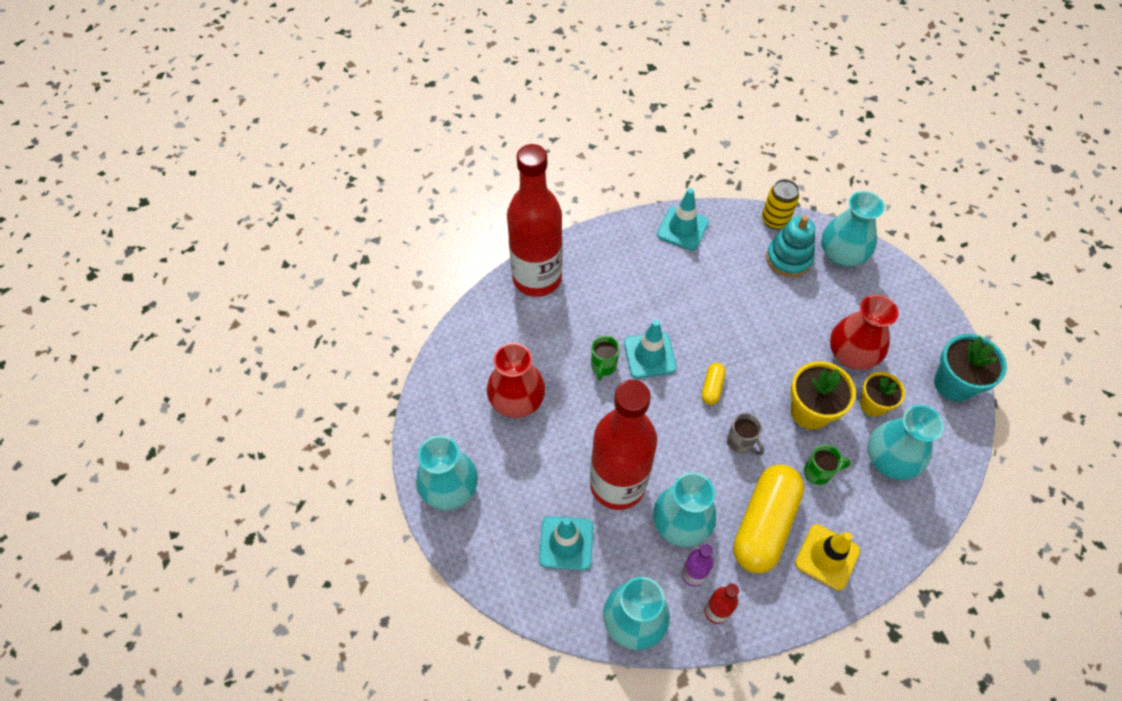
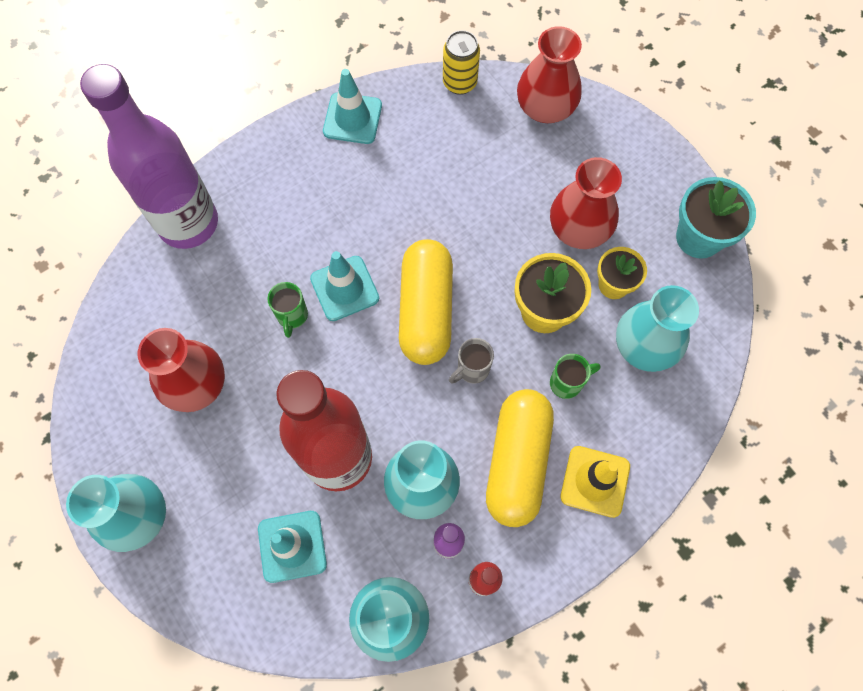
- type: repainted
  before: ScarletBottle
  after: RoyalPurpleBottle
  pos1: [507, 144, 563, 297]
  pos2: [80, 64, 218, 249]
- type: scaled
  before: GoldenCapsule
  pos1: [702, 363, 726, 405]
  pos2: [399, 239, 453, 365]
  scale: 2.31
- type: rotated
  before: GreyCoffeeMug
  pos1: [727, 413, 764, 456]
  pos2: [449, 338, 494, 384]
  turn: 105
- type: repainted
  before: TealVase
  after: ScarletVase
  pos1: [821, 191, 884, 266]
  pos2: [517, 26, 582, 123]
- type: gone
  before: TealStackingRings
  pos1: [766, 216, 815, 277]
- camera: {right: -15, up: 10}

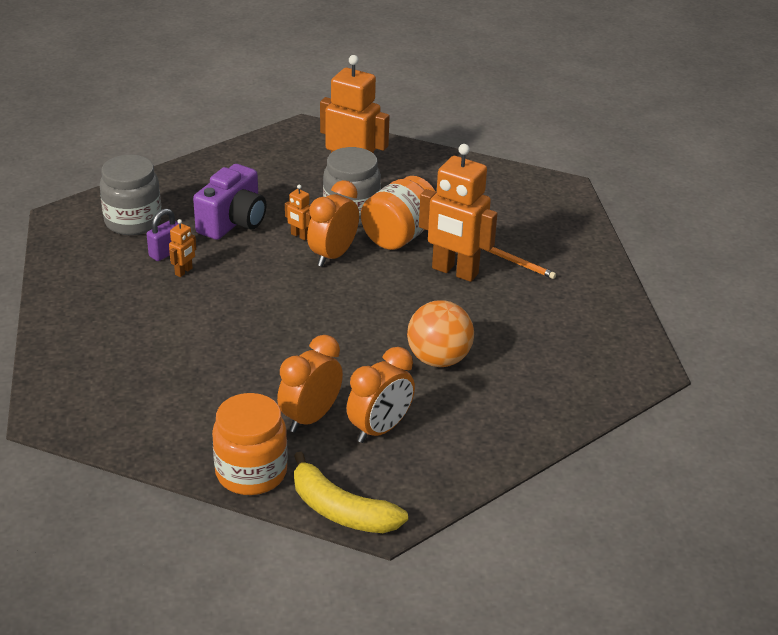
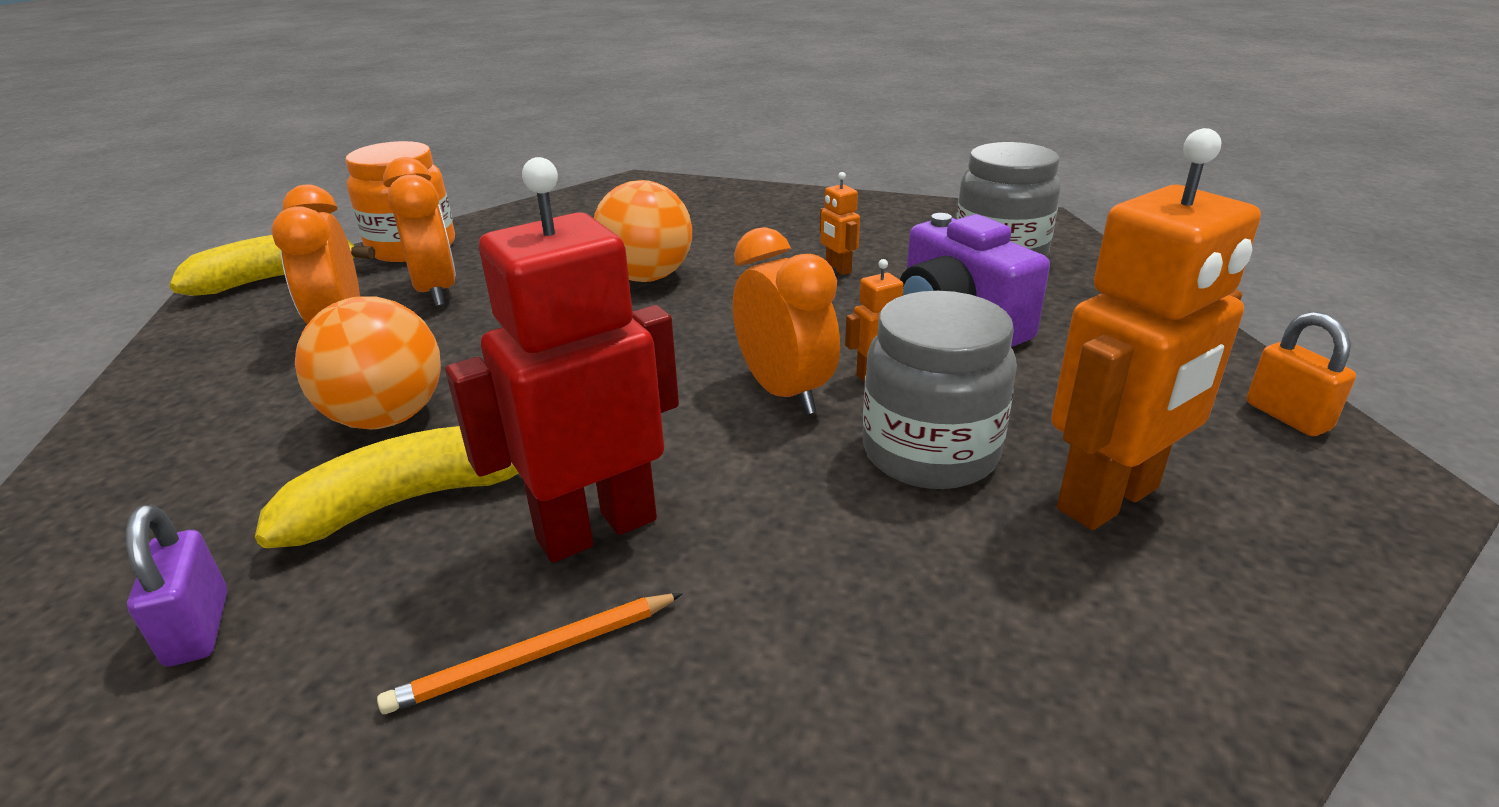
- type: shifted
  before: RoyalPurpleLock
  pos1: [147, 209, 179, 261]
  pos2: [126, 505, 227, 667]
- type: new
  after: GoldenBanana
  pos2: [255, 426, 518, 548]
- type: repainted
  before: BrightOrangeRobot
  after: ScarletRobot
  pos1: [419, 144, 497, 282]
  pos2: [445, 157, 679, 563]
- type: new
  after: BrightOrangeSphere
  pos2: [594, 180, 692, 282]
- type: new
  after: BrightOrangeLock
  pos2: [1247, 312, 1356, 436]
- type: gone
  before: BrightOrangePreserveJar
  pos1: [361, 176, 436, 250]
- camera: {right: 120, up: -5}

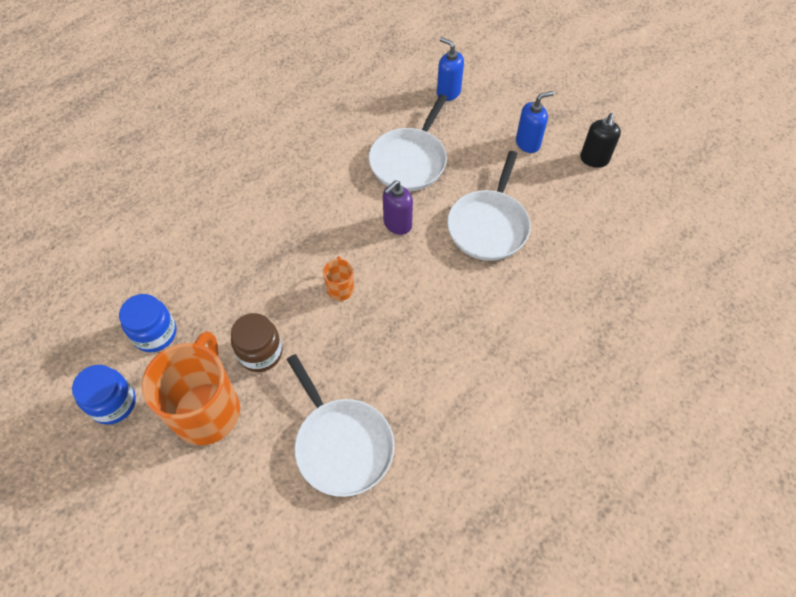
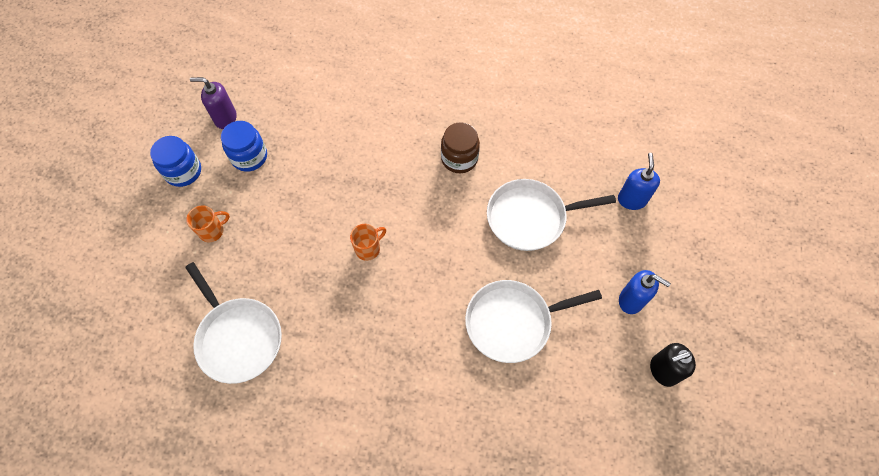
- type: rotated
  before: PureWhitePan
  pos1: [287, 354, 394, 497]
  pos2: [185, 262, 282, 384]
  turn: -60
- type: scaled
  before: BrightOrangeCoffeeMug
  pos1: [141, 331, 240, 445]
  pos2: [186, 205, 230, 242]
  scale: 0.44
- type: shifted
  before: RoyalPurplePumpBottle
  pos1: [383, 180, 413, 235]
  pos2: [190, 77, 237, 129]
- type: shifted
  before: RussetPreserveJar
  pos1: [231, 313, 283, 372]
  pos2: [441, 122, 480, 173]
- camera: {right: 55, up: 5}

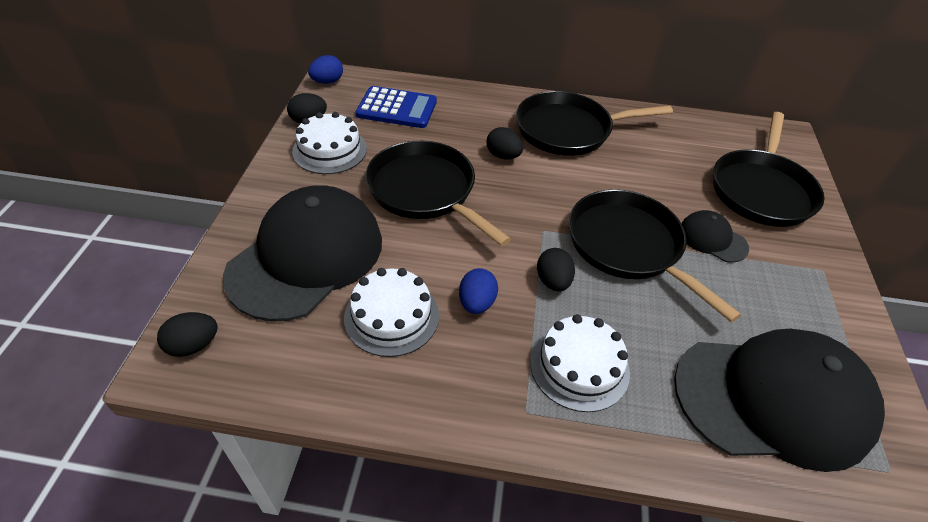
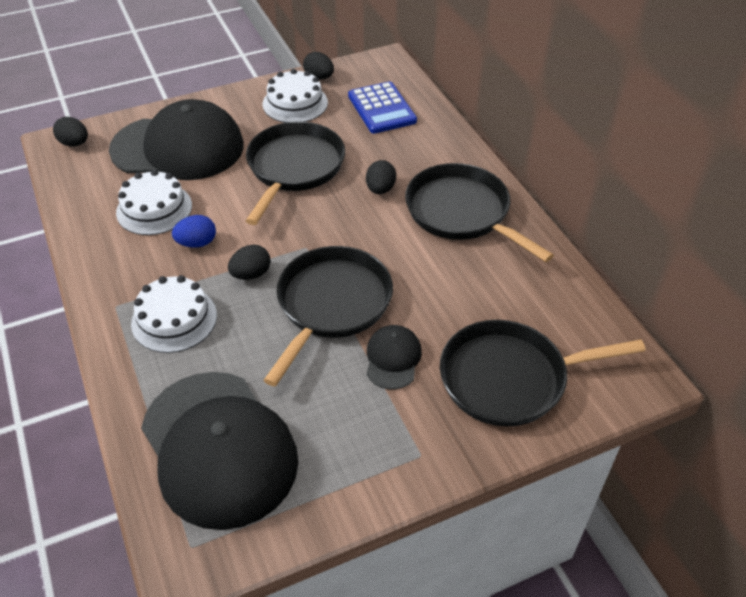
- type: gone
  before: RoyalBlueEggShape
  pos1: [308, 55, 343, 84]
- camera: {right: 60, up: 0}

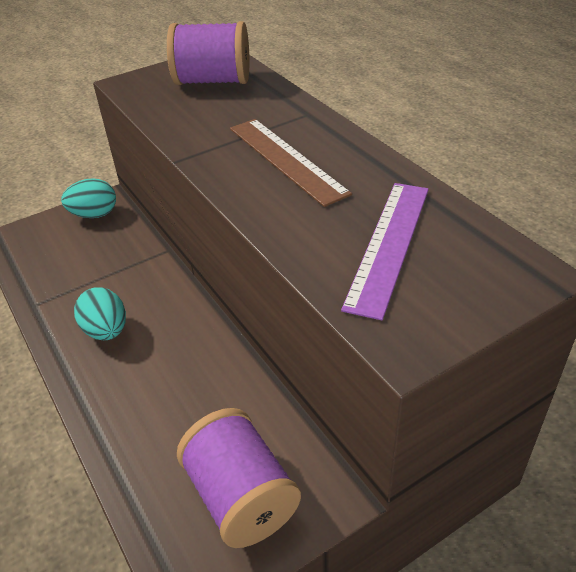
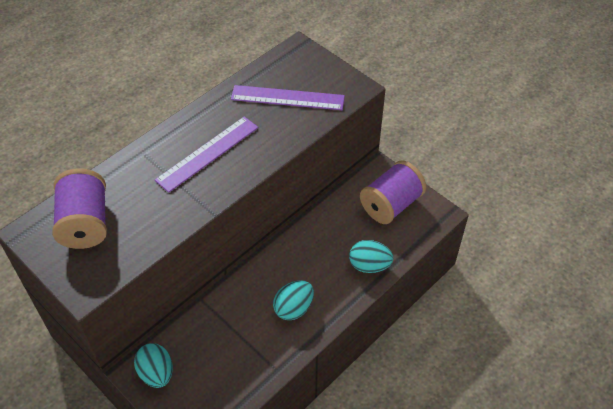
- type: repainted
  before: RussetStraightedge
  after: RoyalPurpleStraightedge
  pos1: [230, 119, 352, 207]
  pos2: [155, 117, 258, 193]
- type: new
  after: TealEggShape
  pos2: [349, 240, 393, 273]
- camera: {right: -105, up: 10}

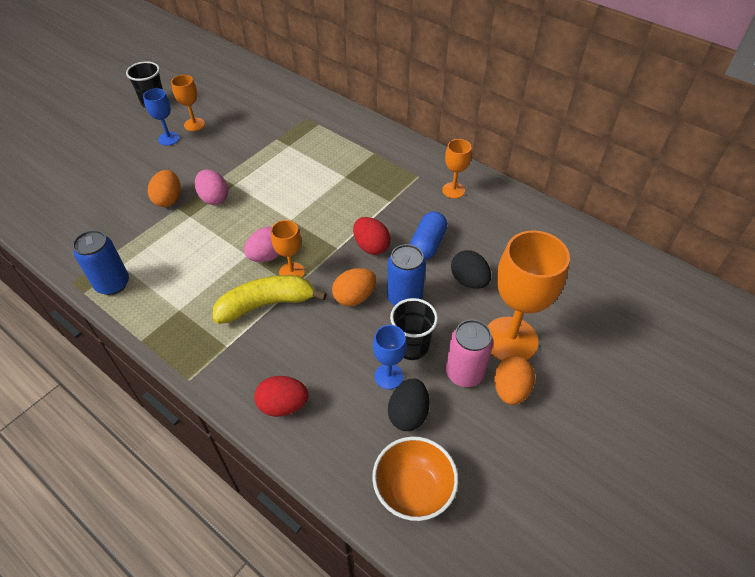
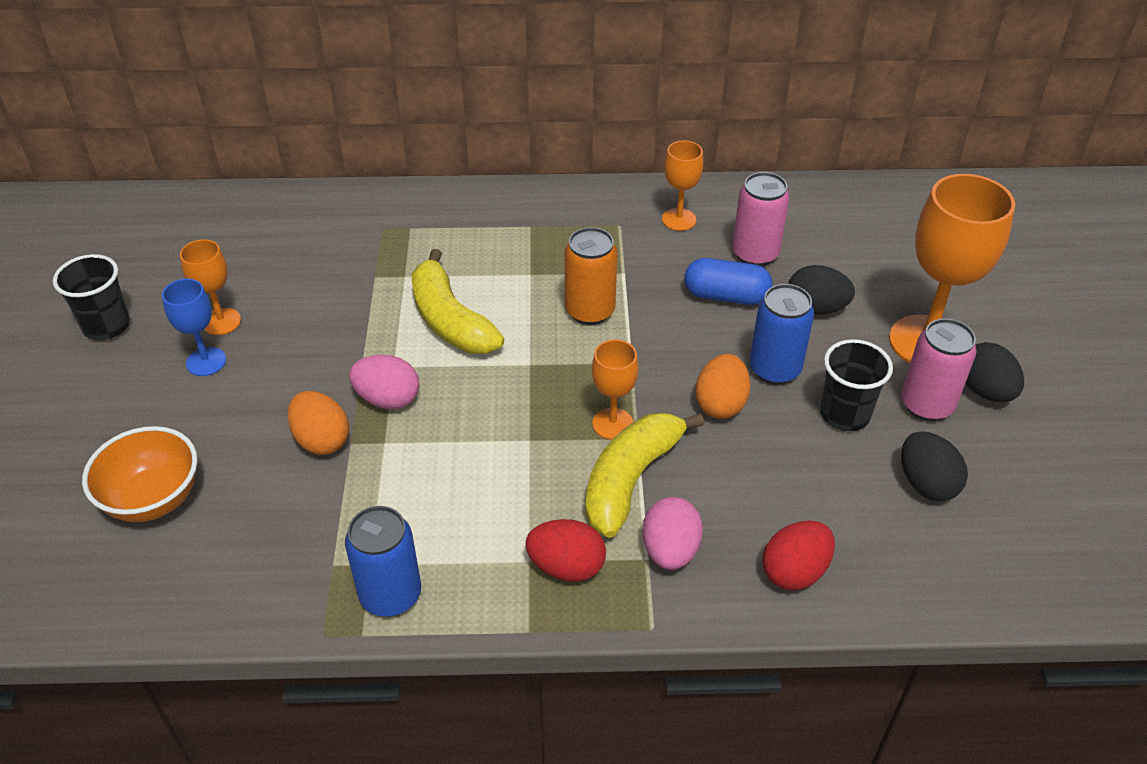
- type: shifted
  before: BrightOrangeDeepDish
  pos1: [372, 436, 458, 521]
  pos2: [82, 426, 197, 522]
- type: new
  after: GoldenBanana
  pos2: [411, 249, 504, 354]
- type: shifted
  before: ScarletEggShape
  pos1: [353, 217, 391, 255]
  pos2: [525, 519, 606, 582]
- type: new
  after: BrightOrangeTin
  pos2: [565, 227, 617, 325]
- type: shifted
  before: RosyEggShape
  pos1: [244, 227, 280, 262]
  pos2: [642, 497, 703, 570]
- type: rotated
  before: RoyalBlueCapsule
  pos1: [410, 211, 447, 260]
  pos2: [684, 258, 772, 305]
  turn: -60
- type: new
  after: RosyTin
  pos2: [732, 172, 790, 266]
- type: repainted
  before: BrightOrangeEggShape
  after: JetBlackEggShape
  pos1: [494, 356, 535, 405]
  pos2: [965, 342, 1024, 402]
- type: gone
  before: RoyalBlueChalice
  pos1: [373, 325, 407, 389]
- camera: {right: -40, up: -5}

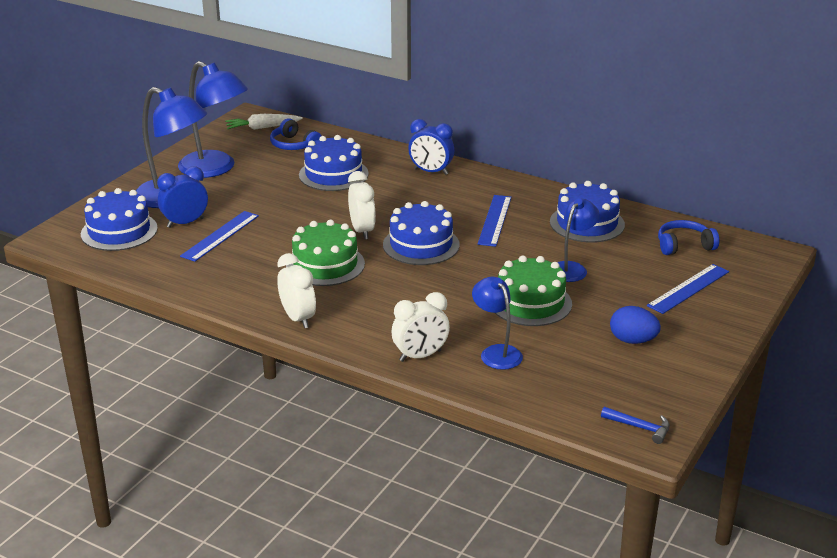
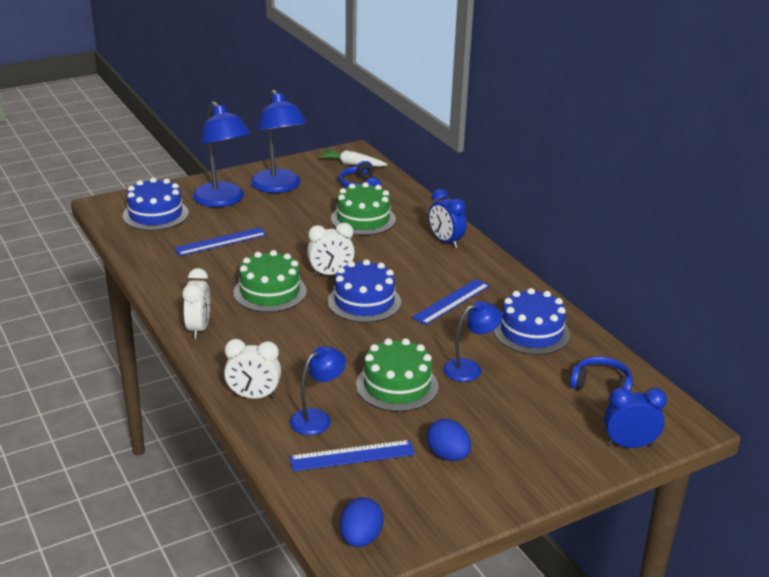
- type: rotated
  before: RoyalBlueDeskLamp
  pos1: [472, 277, 523, 370]
  pos2: [290, 346, 346, 435]
  turn: 45
- type: shifted
  before: RoyalBlueStraightedge
  pos1: [647, 264, 729, 314]
  pos2: [290, 440, 415, 471]
- type: rotated
  before: PureWhiteBedsideClock
  pos1: [348, 171, 376, 240]
  pos2: [307, 223, 355, 276]
  turn: 60
- type: repainted
  before: RoyalBlueCake
  after: EmeraldCake
  pos1: [299, 135, 369, 191]
  pos2: [331, 182, 396, 235]
- type: swapped
  before: RoyalBlueClawHammer
  after: RoyalBlueEggShape
  pos1: [601, 407, 670, 444]
  pos2: [340, 497, 383, 547]
- type: shifted
  before: RoyalBlueBedsideClock
  pos1: [157, 166, 208, 228]
  pos2: [604, 387, 667, 448]
- camera: {right: 30, up: 0}

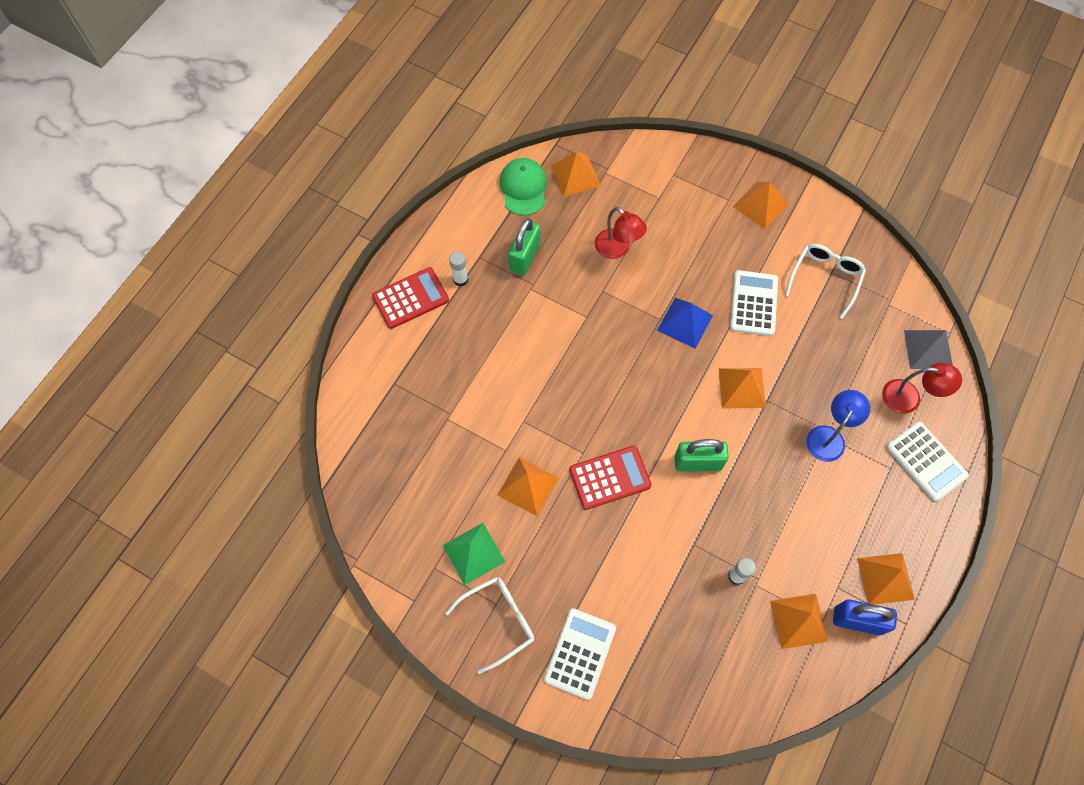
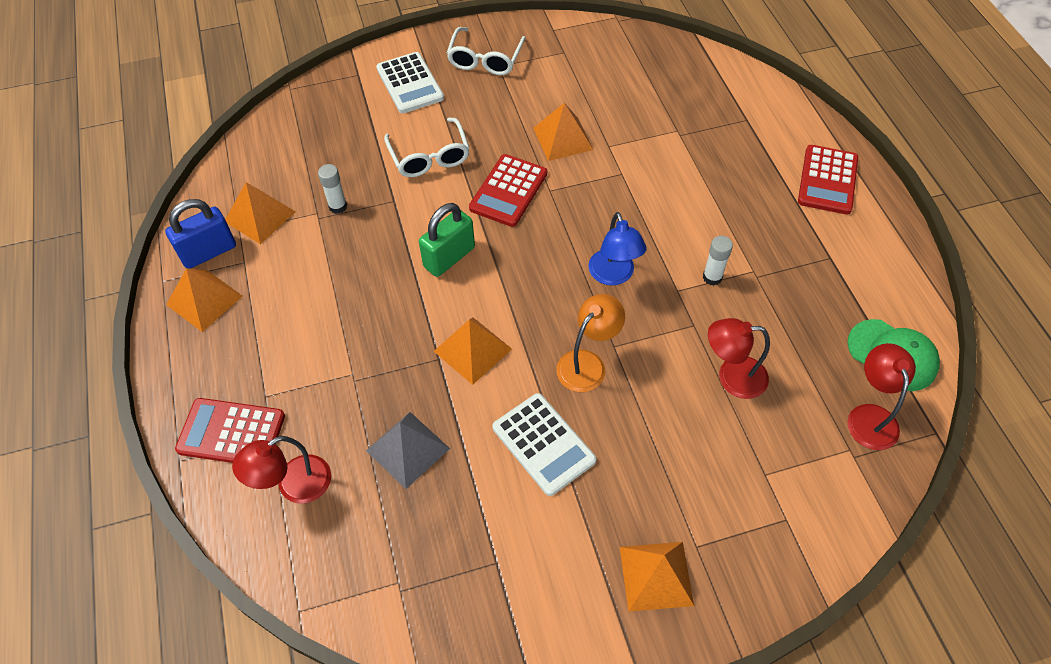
- type: repainted
  before: PureWhiteCalculator
  after: ScarletCalculator
  pos1: [886, 421, 969, 501]
  pos2: [175, 398, 285, 463]
- type: shifted
  before: GreySolidPyramid
  pos1: [904, 330, 953, 369]
  pos2: [366, 412, 450, 489]
- type: shifted
  before: PureWhiteGlasses
  pos1: [785, 244, 866, 319]
  pos2: [384, 117, 470, 177]
- type: swapped
  before: RoyalBlueSolidPyramid
  after: BrightOrangeDeskLamp
  pos1: [657, 298, 713, 349]
  pos2: [556, 294, 625, 392]
- type: shifted
  before: RoyalBlueDeskLamp
  pos1: [806, 390, 870, 462]
  pos2: [588, 212, 647, 286]
- type: shifted
  before: PureWhiteGlue
  pos1: [449, 251, 468, 287]
  pos2: [703, 236, 733, 285]
- type: swapped
  before: BrightOrangeSolidPyramid
  after: ScarletDeskLamp
  pos1: [551, 152, 601, 197]
  pos2: [847, 343, 916, 450]
- type: gone
  before: EmeraldSolidPyramid
  pos1: [443, 523, 505, 585]
- type: gone
  before: EmeraldLock
  pos1: [508, 218, 541, 276]
- camera: {right: 135, up: -10}

